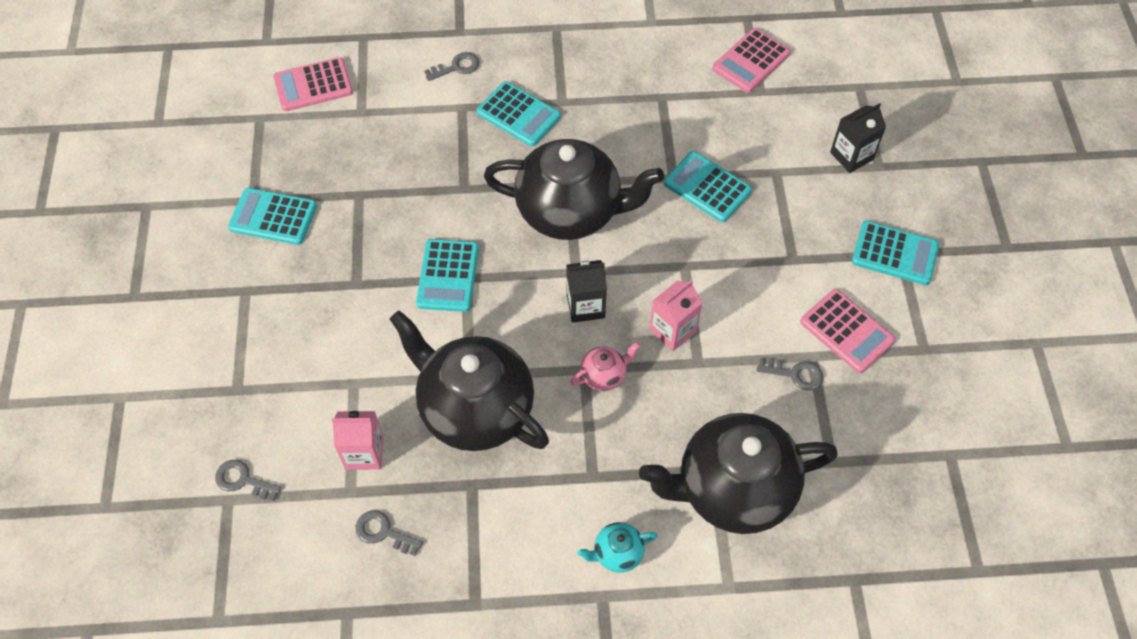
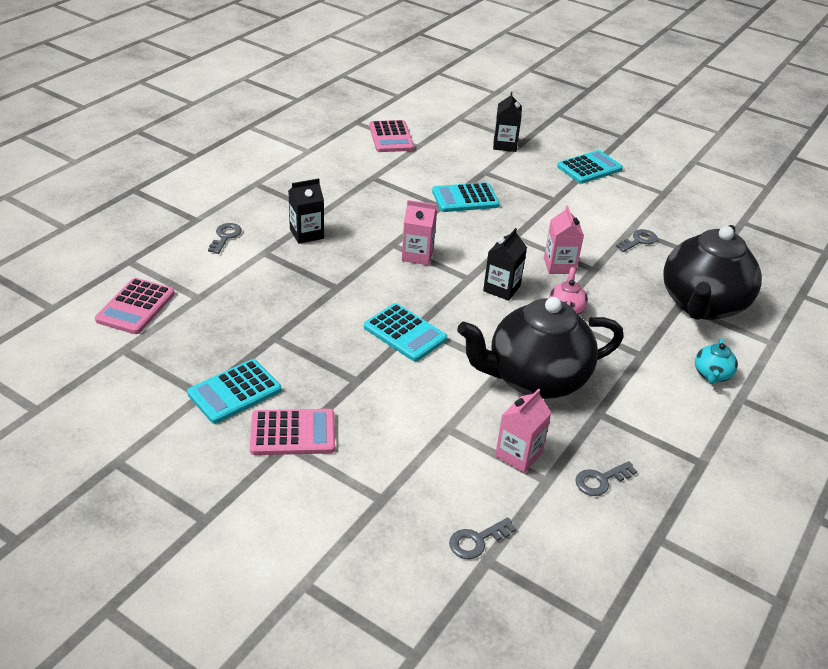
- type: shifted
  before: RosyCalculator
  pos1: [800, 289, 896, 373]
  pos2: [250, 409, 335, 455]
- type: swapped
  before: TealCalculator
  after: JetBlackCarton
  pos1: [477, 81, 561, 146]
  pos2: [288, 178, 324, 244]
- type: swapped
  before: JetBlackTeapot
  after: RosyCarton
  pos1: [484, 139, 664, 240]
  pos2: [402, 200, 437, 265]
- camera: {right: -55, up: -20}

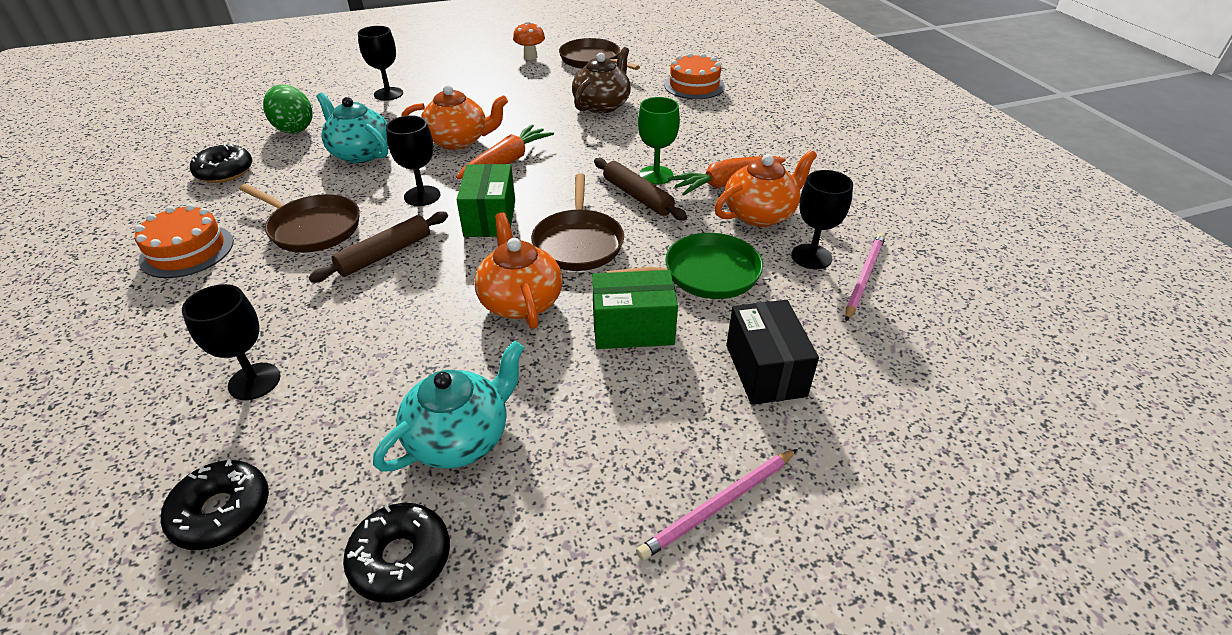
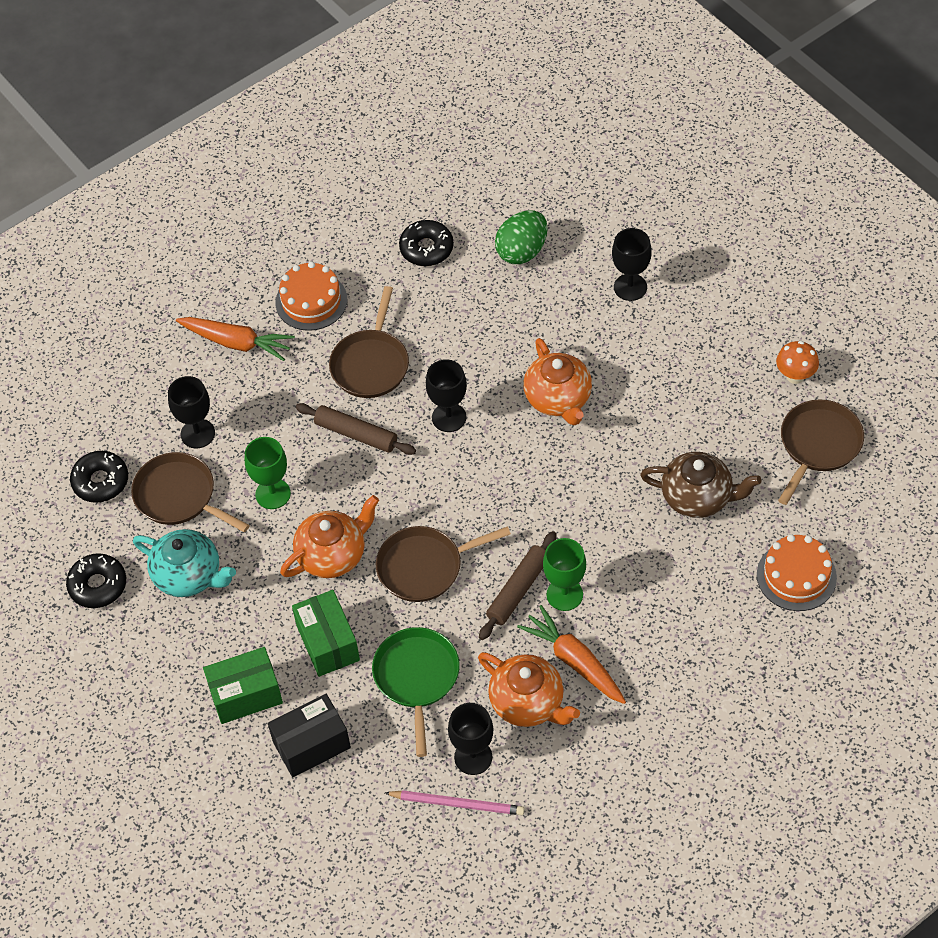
- type: new
  after: RussetPan
  pos2: [131, 452, 250, 532]
- type: shifted
  before: BrightOrangeToyCarrot
  pos1: [456, 125, 554, 179]
  pos2: [176, 317, 295, 361]
- type: shifted
  before: EmeraldParcel
  pos1: [457, 164, 515, 237]
  pos2: [203, 647, 283, 724]
- type: new
  after: EmeraldChalice
  pos2: [245, 437, 291, 509]
- type: rotated
  before: EmeraldPan
  pos1: [605, 233, 763, 299]
  pos2: [372, 627, 460, 757]
  turn: -150
- type: gone
  before: TealTeapot
  pos1: [316, 93, 388, 163]
- type: gone
  before: RosyPencil
  pos1: [636, 449, 797, 561]
- camera: {right: 75, up: 15}

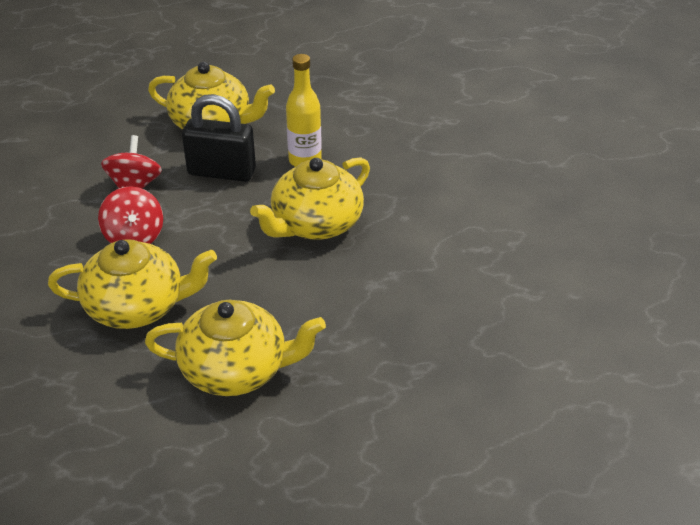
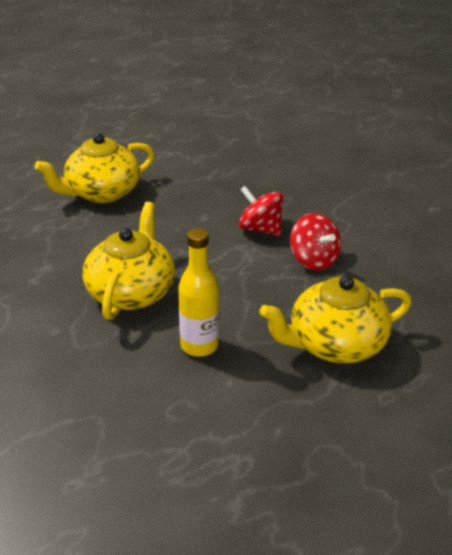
- type: gone
  before: GoldenTeapot
  pos1: [48, 239, 217, 329]
- type: gone
  before: JetBlackLock
  pos1: [182, 94, 256, 182]
- camera: {right: 145, up: -5}

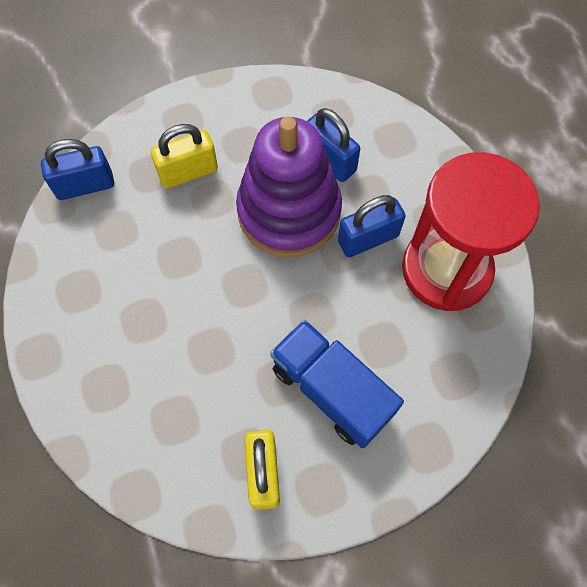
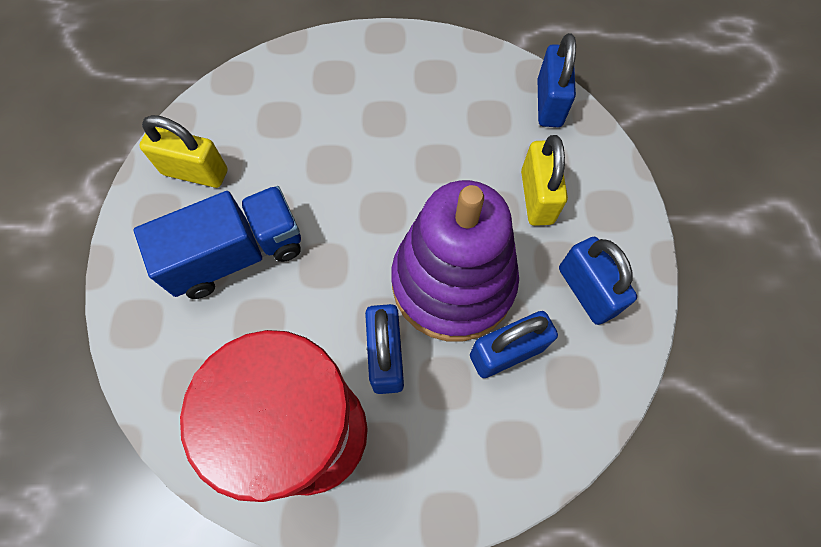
- type: new
  after: RoyalBlueLock
  pos2: [559, 237, 637, 325]
- camera: {right: 110, up: 0}

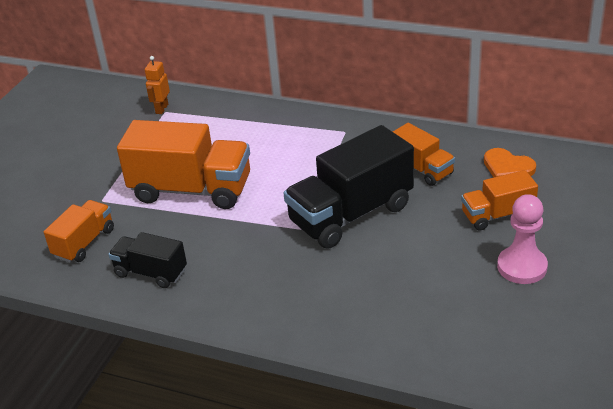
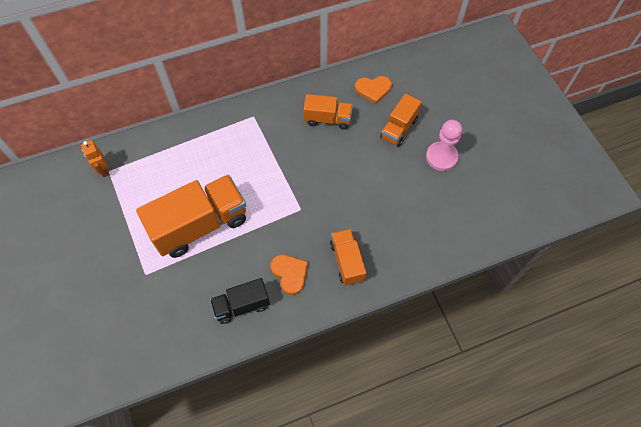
- type: new
  after: BrightOrangeLoveHeart
  pos2: [270, 255, 308, 295]
- type: shifted
  before: BrightOrangeLorry
  pos1: [44, 200, 114, 263]
  pos2: [330, 229, 366, 286]
- type: gone
  before: JetBlackLorry
  pos1: [283, 125, 414, 249]
- camera: {right: -45, up: 25}

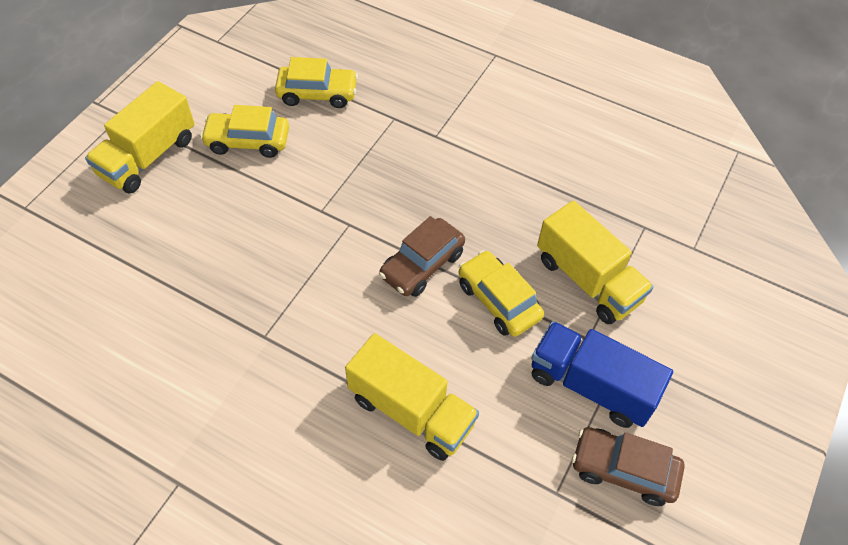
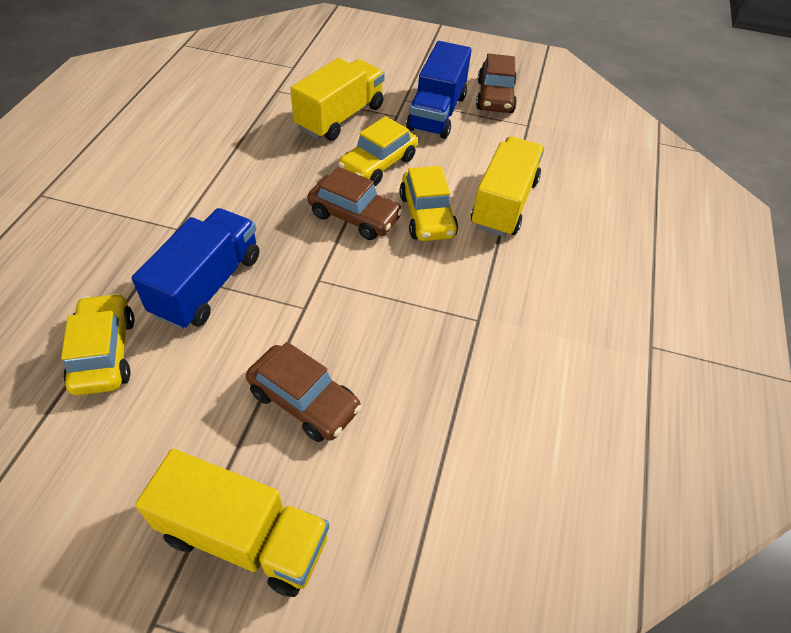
- type: new
  after: RoyalBlueLorry
  pos2: [132, 208, 259, 330]
- type: new
  after: RussetToyCar
  pos2: [246, 342, 362, 442]
- type: shifted
  before: GoldenToyCar
  pos1: [200, 105, 289, 158]
  pos2: [399, 166, 458, 241]
- camera: {right: -105, up: -5}

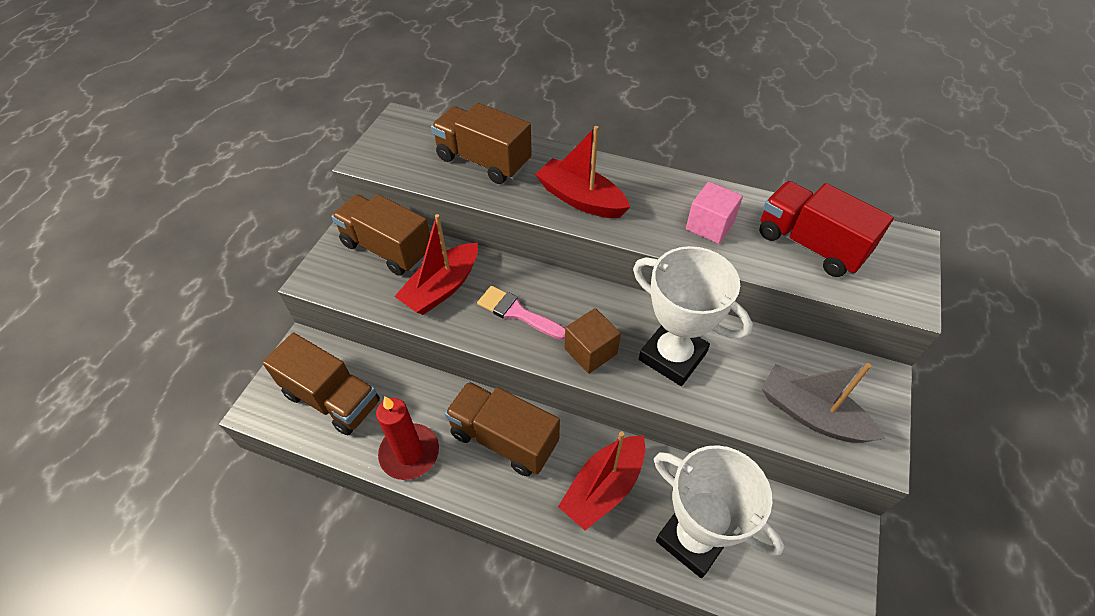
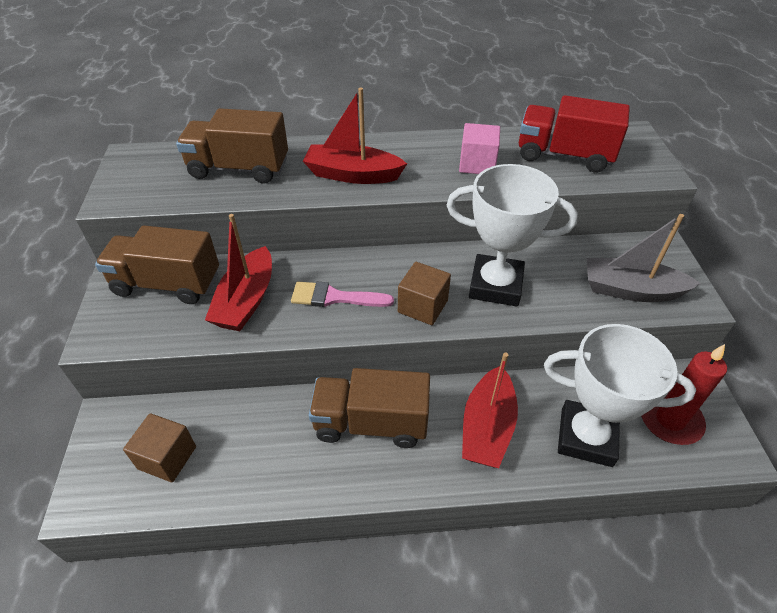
- type: swapped
  before: RussetLorry
  after: RussetBlock
  pos1: [262, 333, 380, 435]
  pos2: [123, 413, 196, 482]
- type: shifted
  before: ScarletPillarCandle
  pos1: [376, 396, 439, 480]
  pos2: [641, 344, 727, 445]
- camera: {right: -25, up: -5}

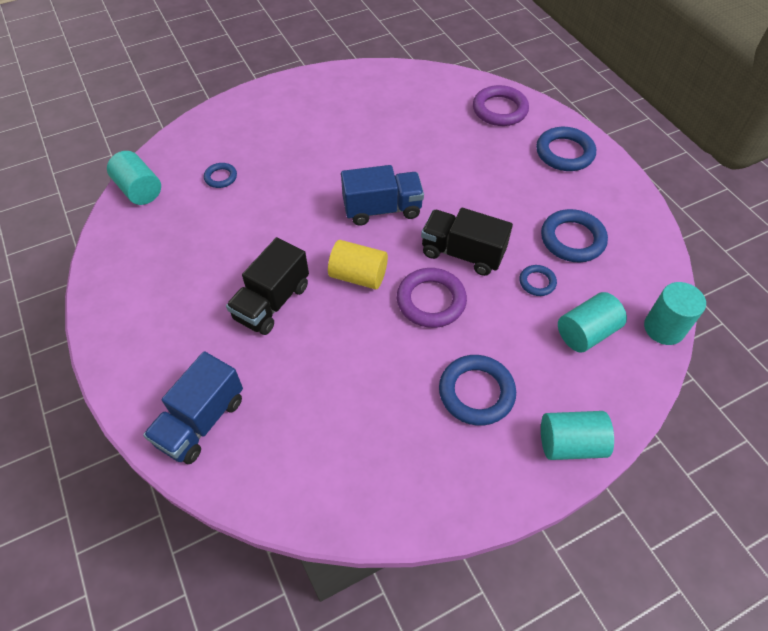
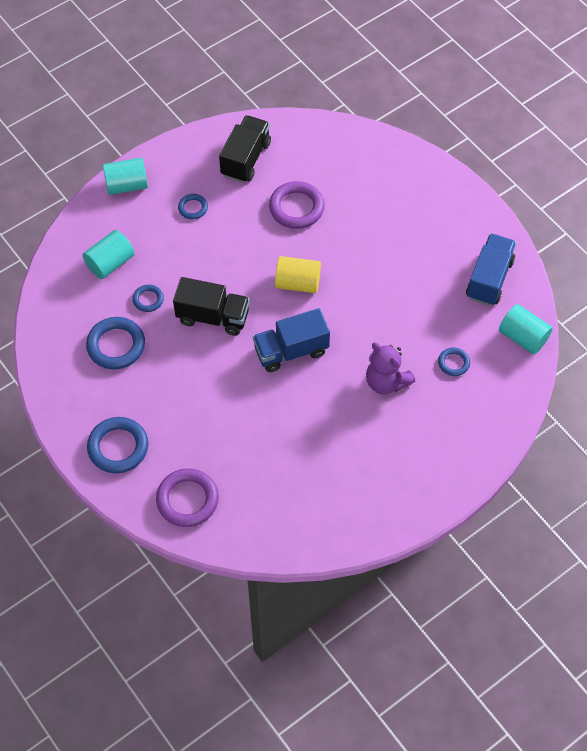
- type: scaled
  before: RoyalBlueHoop
  pos1: [439, 355, 516, 426]
  pos2: [178, 194, 208, 219]
  scale: 0.54
- type: shifted
  before: JetBlackLorry
  pos1: [226, 237, 309, 335]
  pos2: [219, 115, 271, 183]
- type: shifted
  before: RoyalPurpleHoop
  pos1: [397, 268, 467, 328]
  pos2: [269, 181, 325, 229]
- type: new
  after: RoyalPurpleTeddy
  pos2: [366, 343, 415, 394]
- type: shifted
  before: RoyalBlueLorry
  pos1: [143, 351, 243, 464]
  pos2: [466, 233, 516, 306]
- type: gone
  before: TealCylinder
  pos1: [644, 282, 706, 345]
- camera: {right: 170, up: 5}

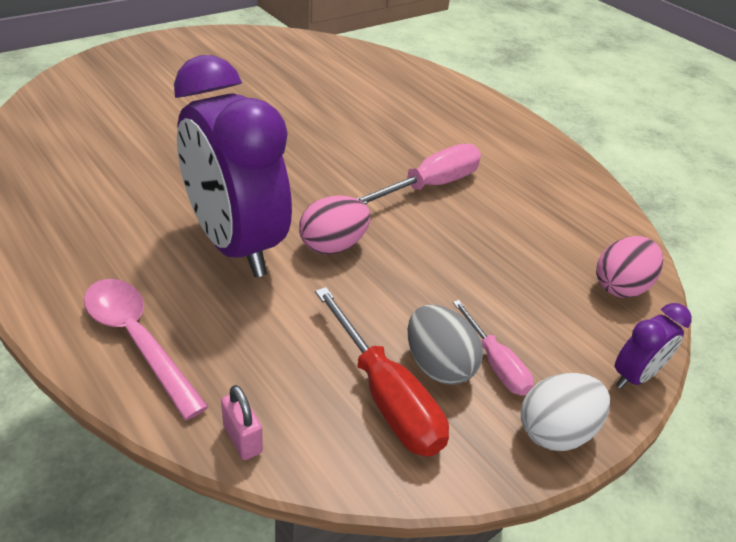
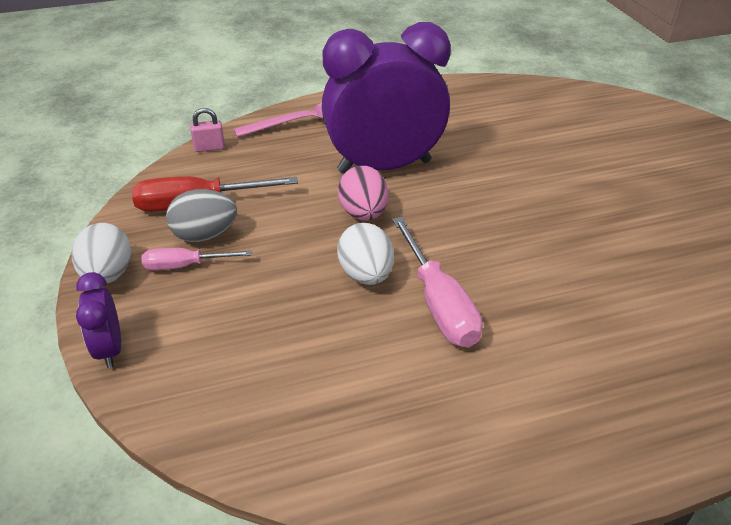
- type: new
  after: PureWhiteEggShape
  pos2: [337, 223, 394, 285]
- type: gone
  before: RosyEggShape
  pos1: [596, 236, 663, 298]
- camera: {right: 115, up: 0}

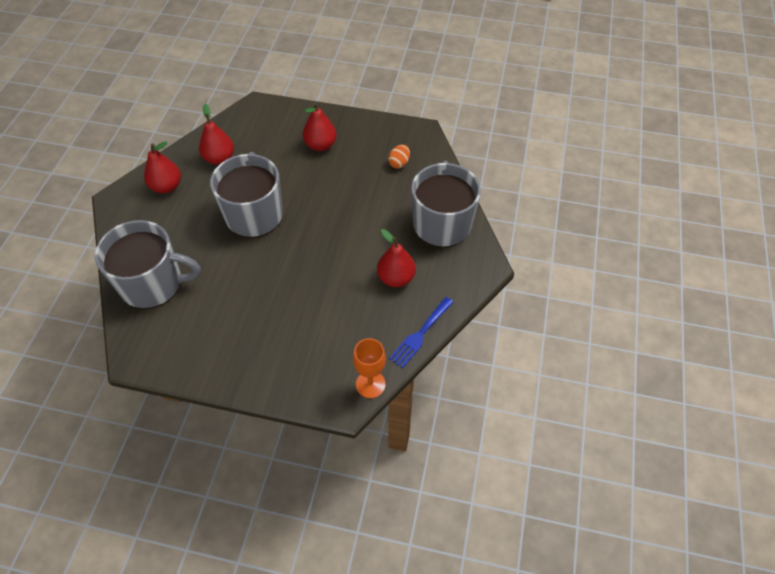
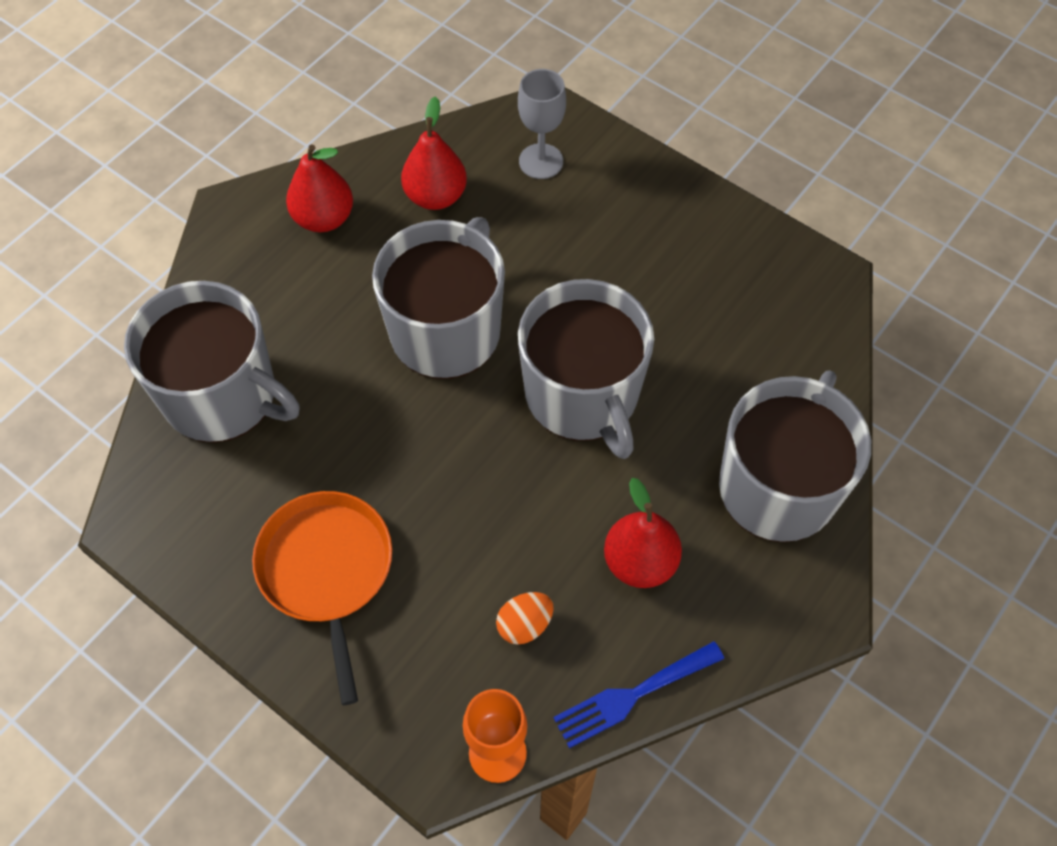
- type: new
  after: BrightOrangePan
  pos2: [252, 491, 392, 705]
- type: shifted
  before: BrightOrangeEggShape
  pos1: [388, 145, 410, 168]
  pos2: [496, 592, 554, 645]
- type: new
  after: GreyChalice
  pos2: [518, 69, 566, 179]
- type: new
  after: GreyCoffeeMug
  pos2: [518, 279, 654, 459]
- type: gone
  before: ScarletPear
  pos1: [303, 103, 336, 151]
- camera: {right: 25, up: 5}

